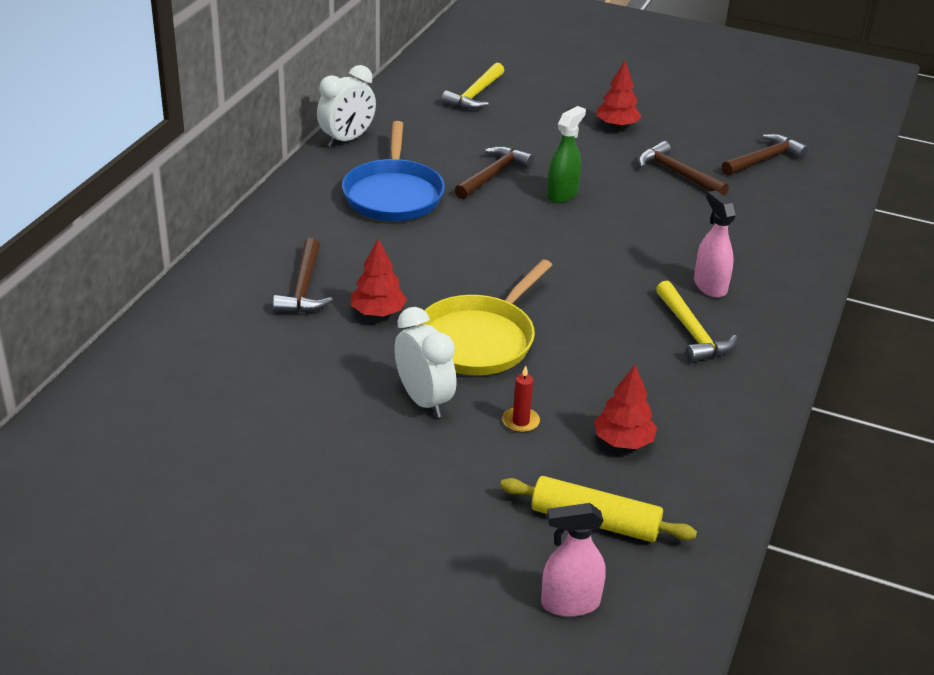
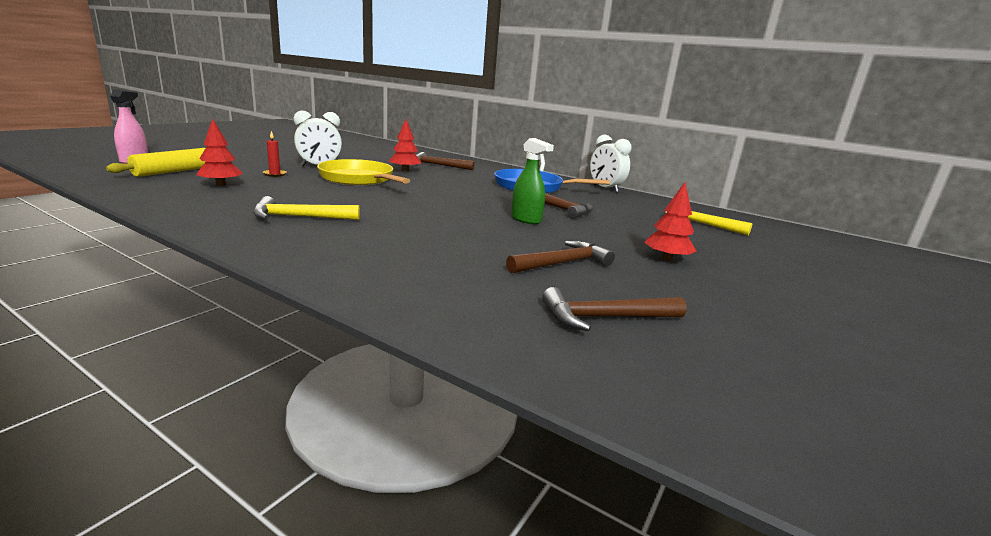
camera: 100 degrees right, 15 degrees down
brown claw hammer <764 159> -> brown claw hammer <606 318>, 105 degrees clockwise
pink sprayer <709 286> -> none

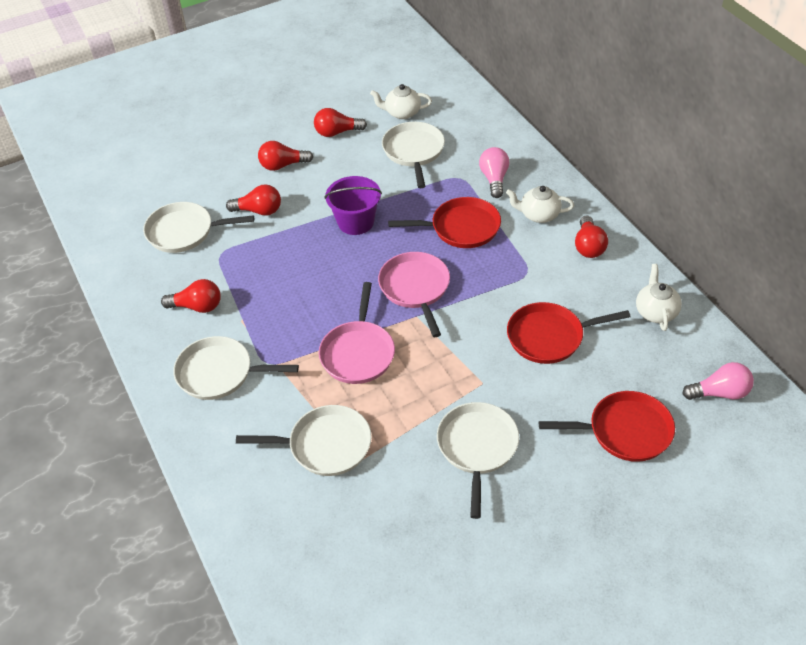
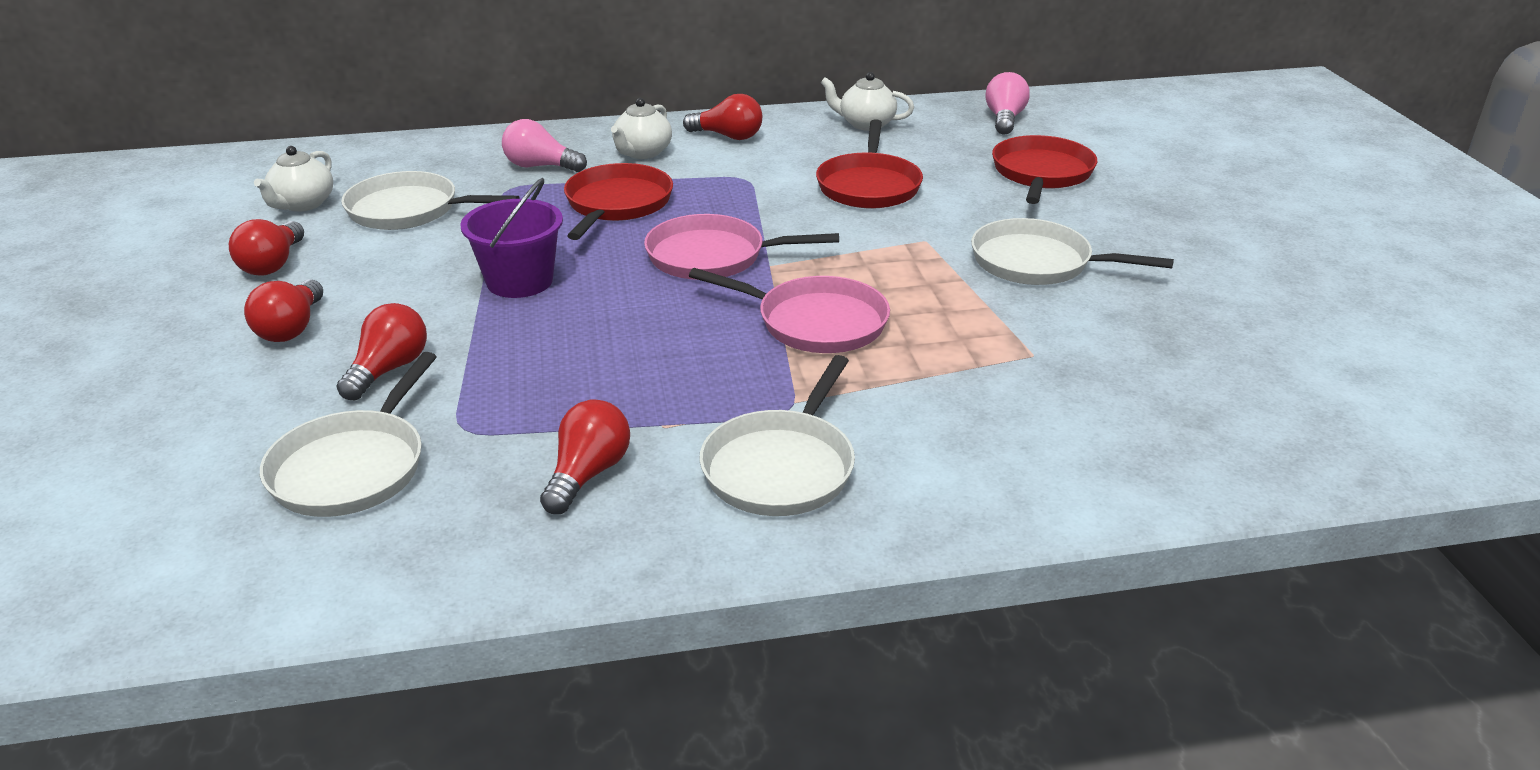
camera: 75 degrees left, 15 degrees down
pure white pan <325 445> -> none

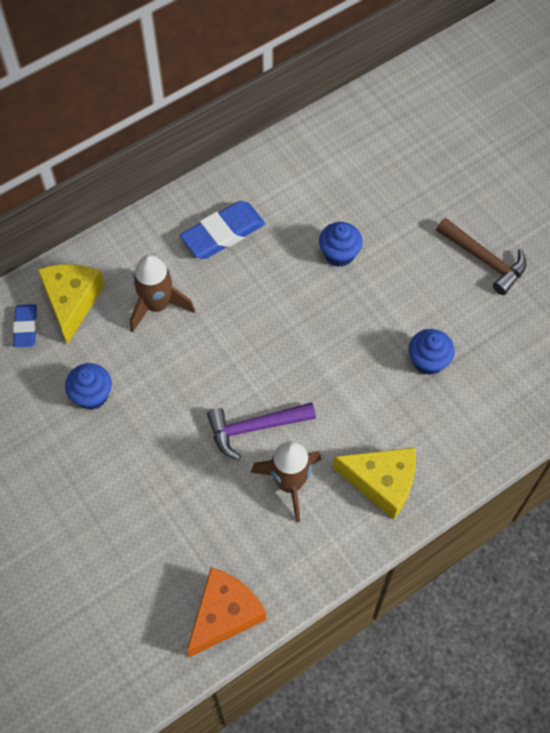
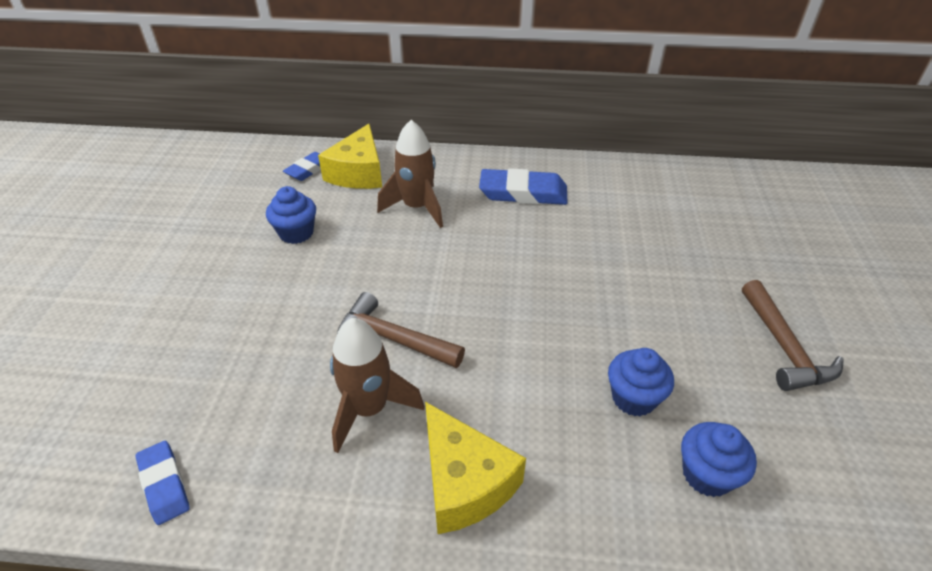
camera: 40 degrees right, 20 degrees down
orange-coloured cheese wedge <225 614> -> cobalt gum eraser <164 484>
bright yellow cheese wedge <72 302> -> bright yellow cheese wedge <358 173>, 150 degrees clockwise
purple claw hammer <255 427> -> brown claw hammer <392 339>
cobalt cupcake <339 254> -> cobalt cupcake <707 474>, moved

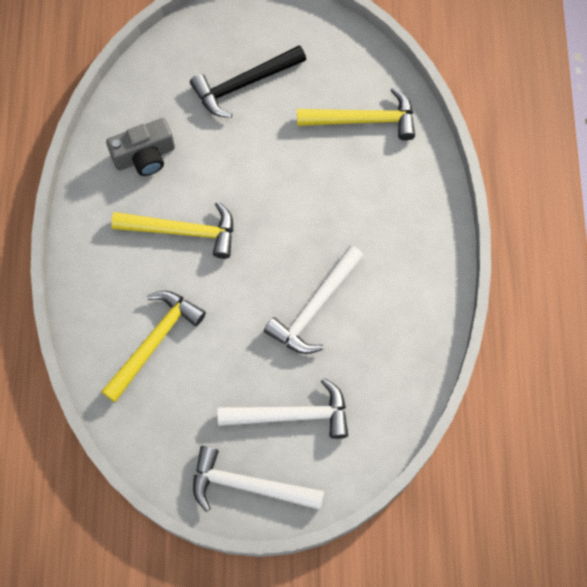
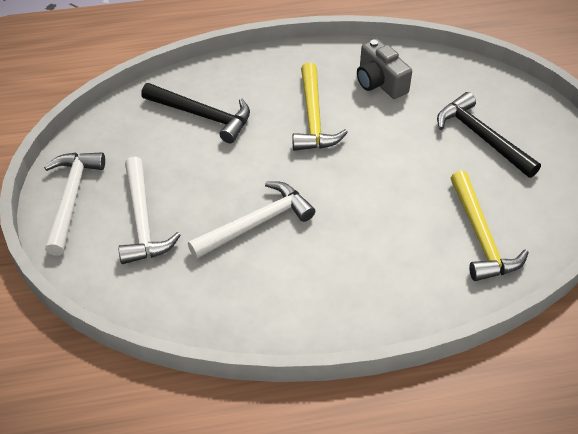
camera: 80 degrees right, 20 degrees down
bright yellow claw hammer <155 341> -> ebony claw hammer <202 116>
pure white claw hammer <314 307> -> pure white claw hammer <257 223>, 120 degrees clockwise

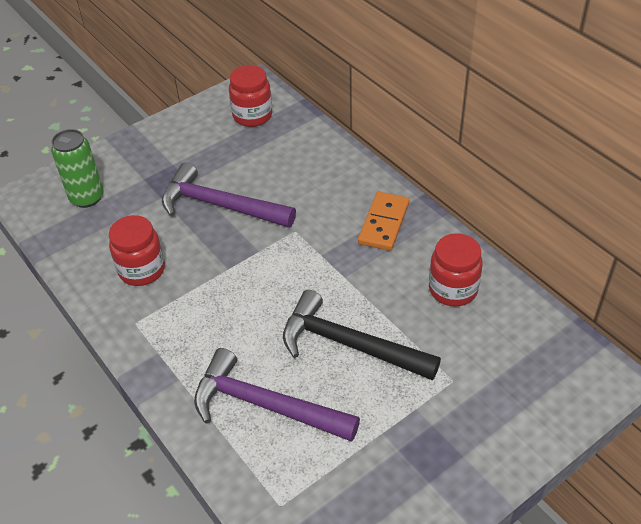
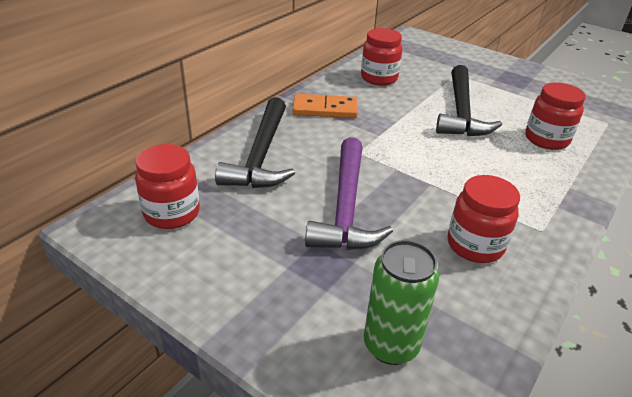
camera: 110 degrees left, 10 degrees down
none -> ebony claw hammer <261 155>
purple claw hammer <265 405> -> crimson preserve jar <546 139>

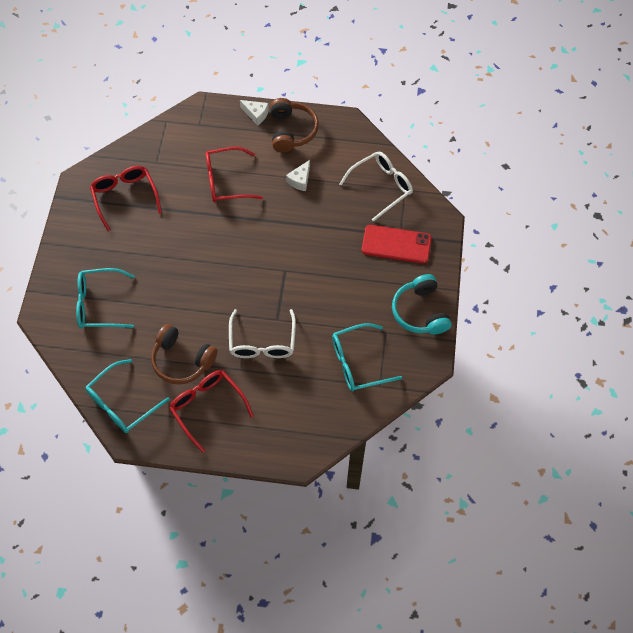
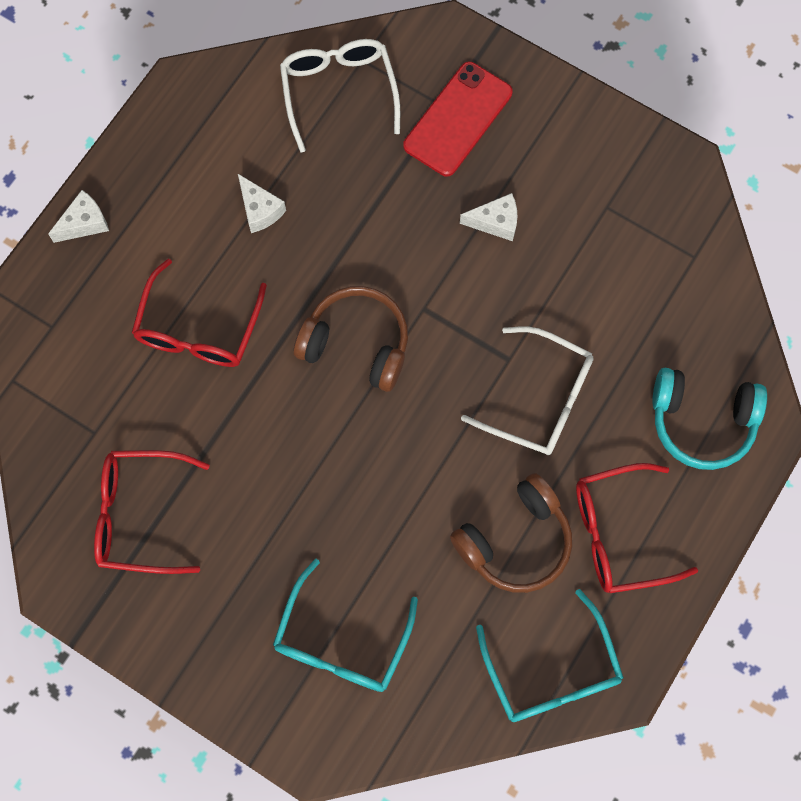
camera: 65 degrees left, 10 degrees up
brown over-ear headphones <291 131> -> brown over-ear headphones <356 344>, moved
none -> pure white cheese wedge <495 222>
teal over-ear headphones <420 311> -> teal over-ear headphones <702 421>, moved
teal spectacles <358 362> -> none

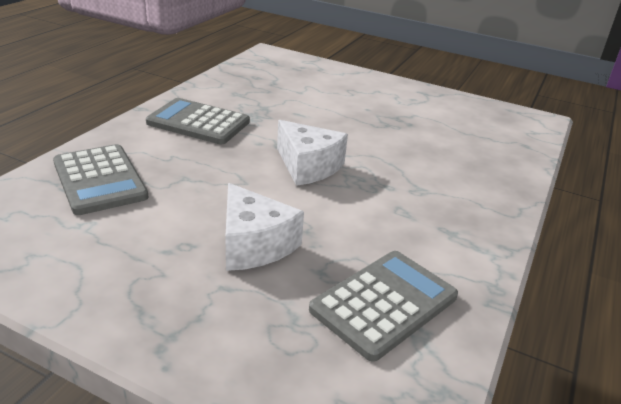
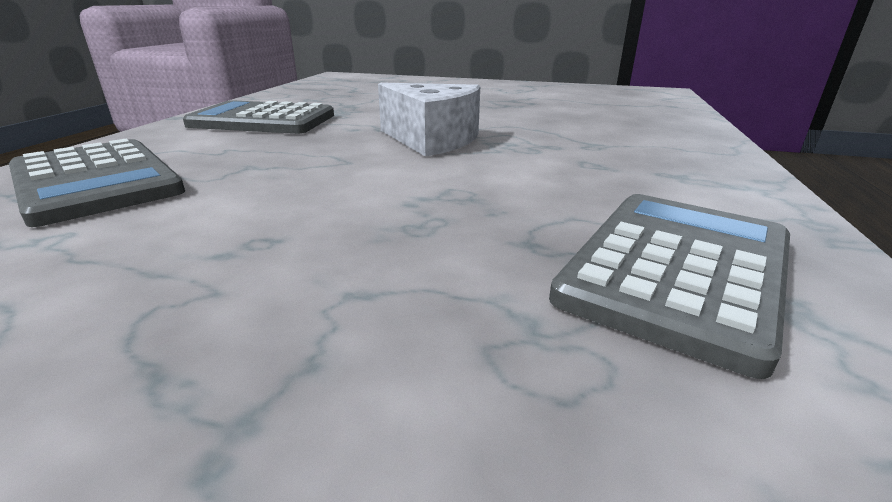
camera: 10 degrees left, 5 degrees down
pure white cheese wedge <254 244> -> none

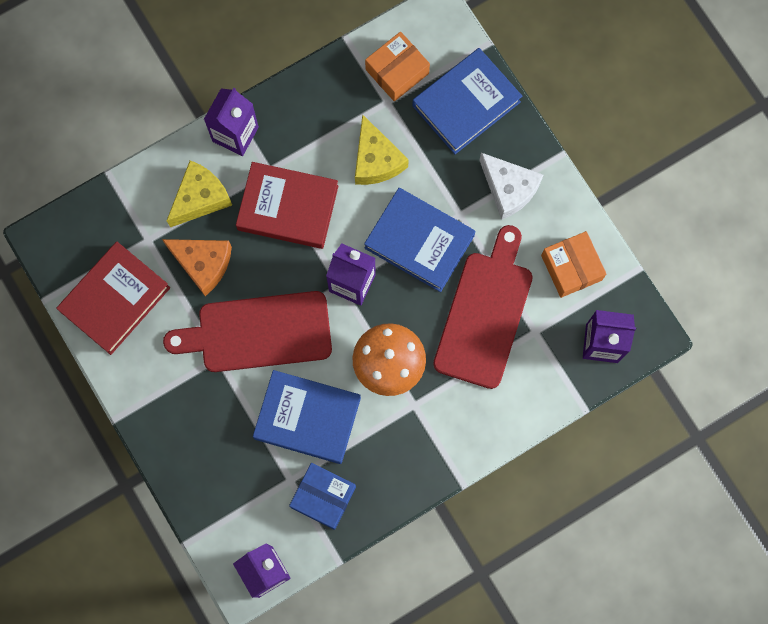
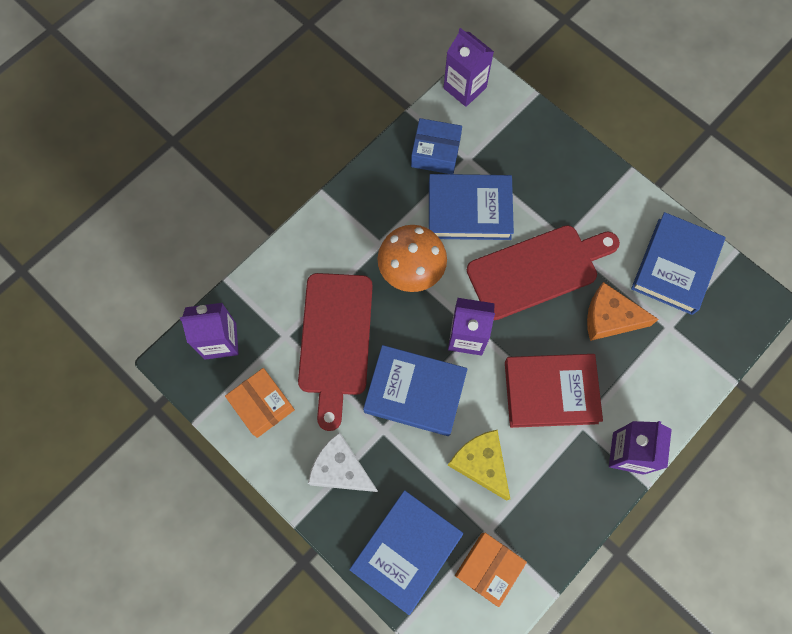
camera: 165 degrees right, 5 degrees down
crimson hardcover <115 299> -> cobalt hardcover <675 266>
bright yellow cheese wedge <200 198> -> none

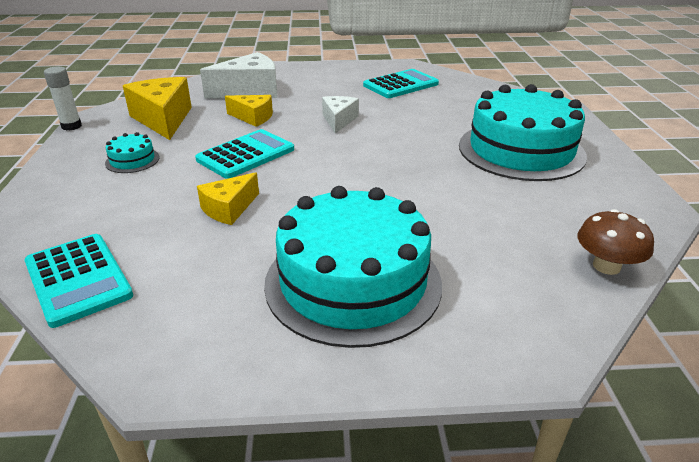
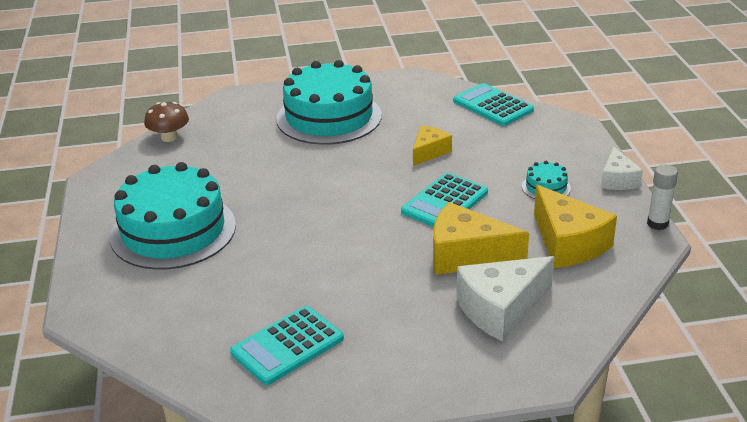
camera: 175 degrees right, 0 degrees up
bright yellow cheese wedge <253 117> -> bright yellow cheese wedge <466 255>, x1.69
pure white cheese wedge <339 120> -> pure white cheese wedge <617 180>, moved

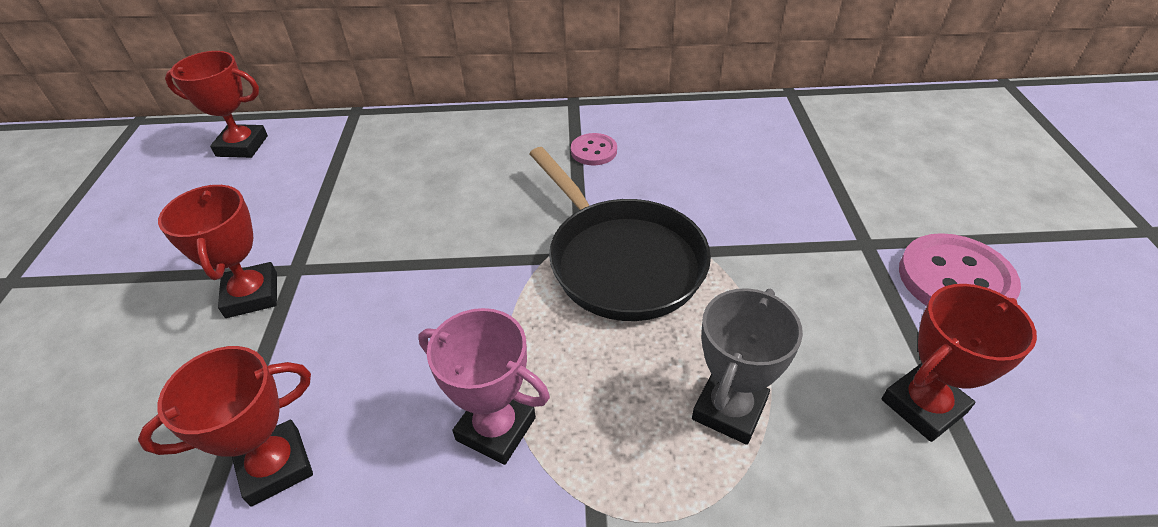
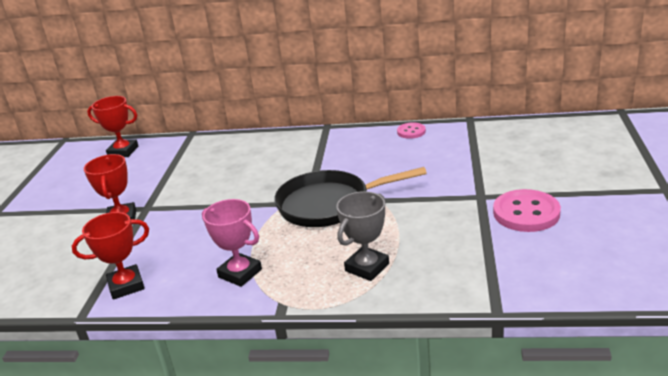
camera: 10 degrees right, 15 degrees down
ebony pan <620 260> -> ebony pan <329 204>, 105 degrees clockwise
pink shirt button <593 151> -> pink shirt button <411 132>, moved
crimson award cup <923 406> -> none

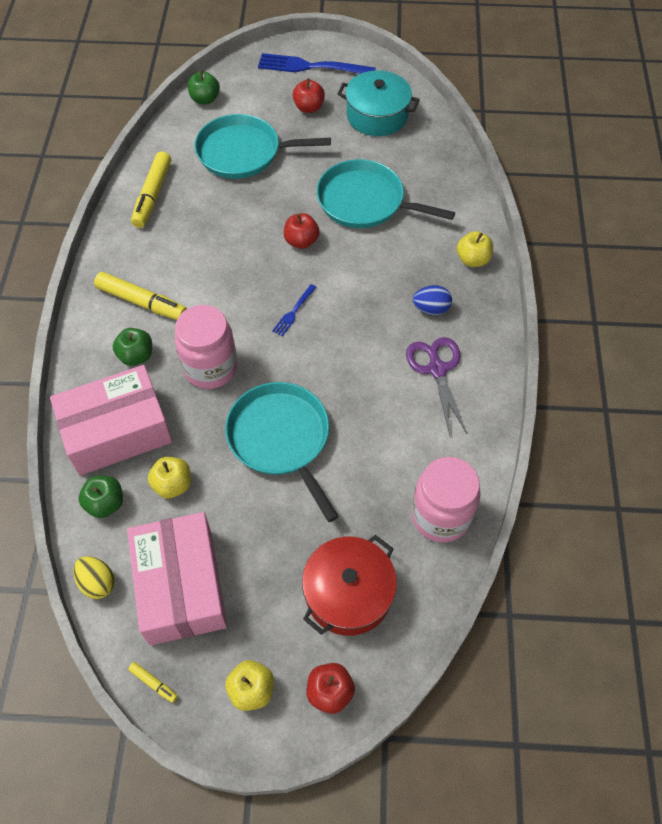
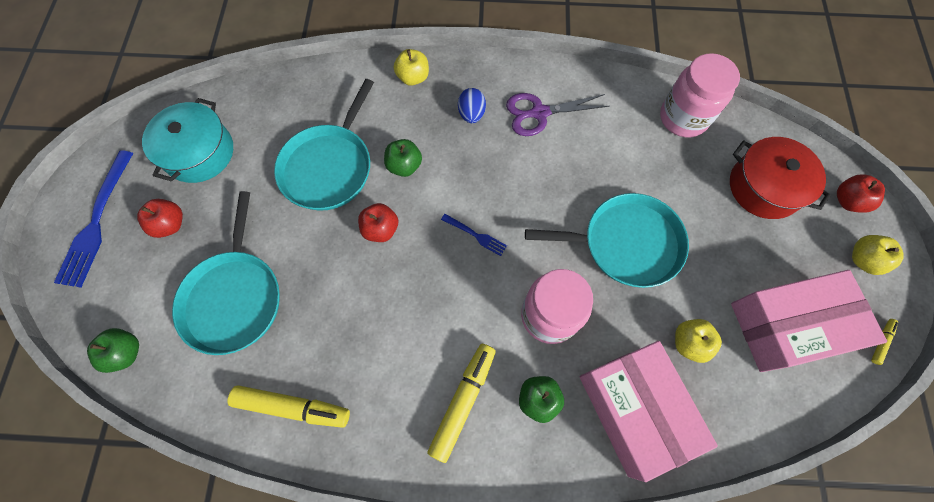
camera: 90 degrees left, 10 degrees up
green apple <105 503> -> green apple <404 166>, moved
teal pan <281 439> -> teal pan <626 243>, 150 degrees counterclockwise
bright yellow egg shape <98 583> -> none

